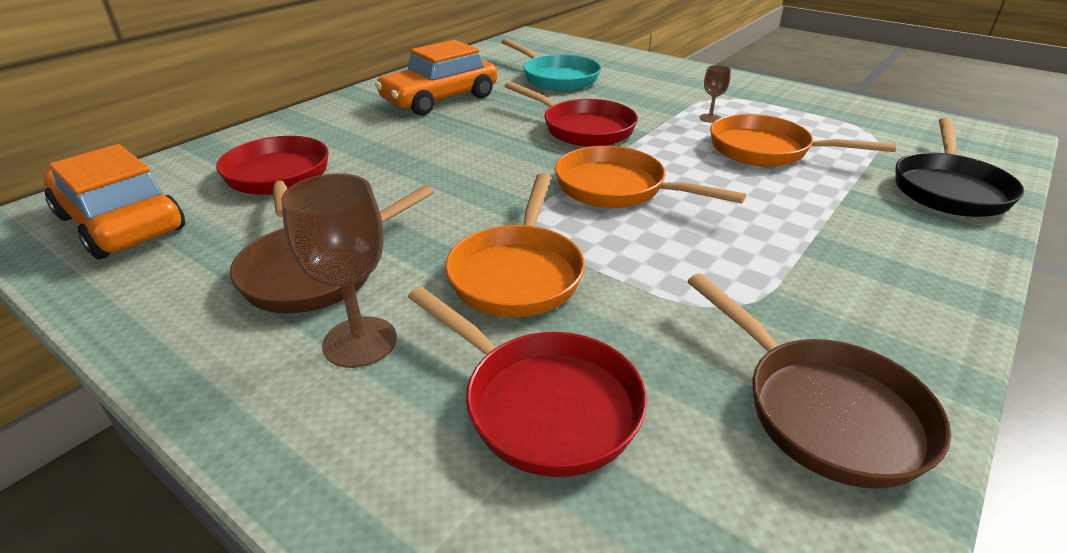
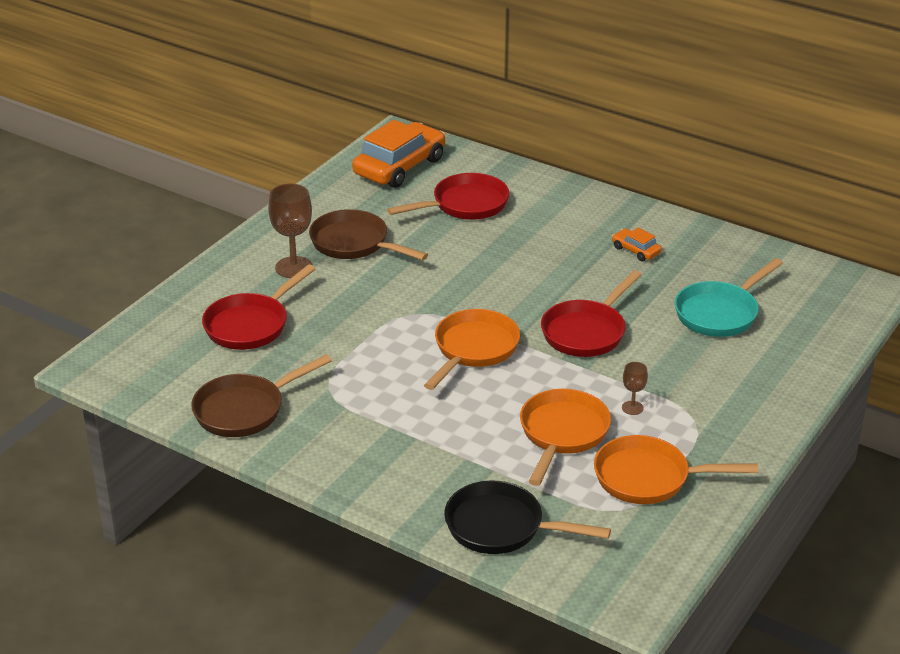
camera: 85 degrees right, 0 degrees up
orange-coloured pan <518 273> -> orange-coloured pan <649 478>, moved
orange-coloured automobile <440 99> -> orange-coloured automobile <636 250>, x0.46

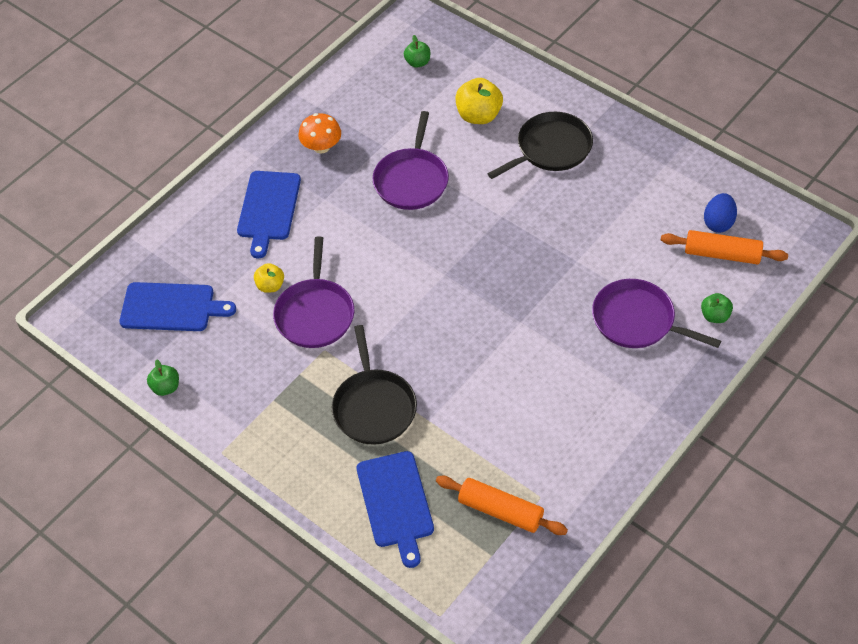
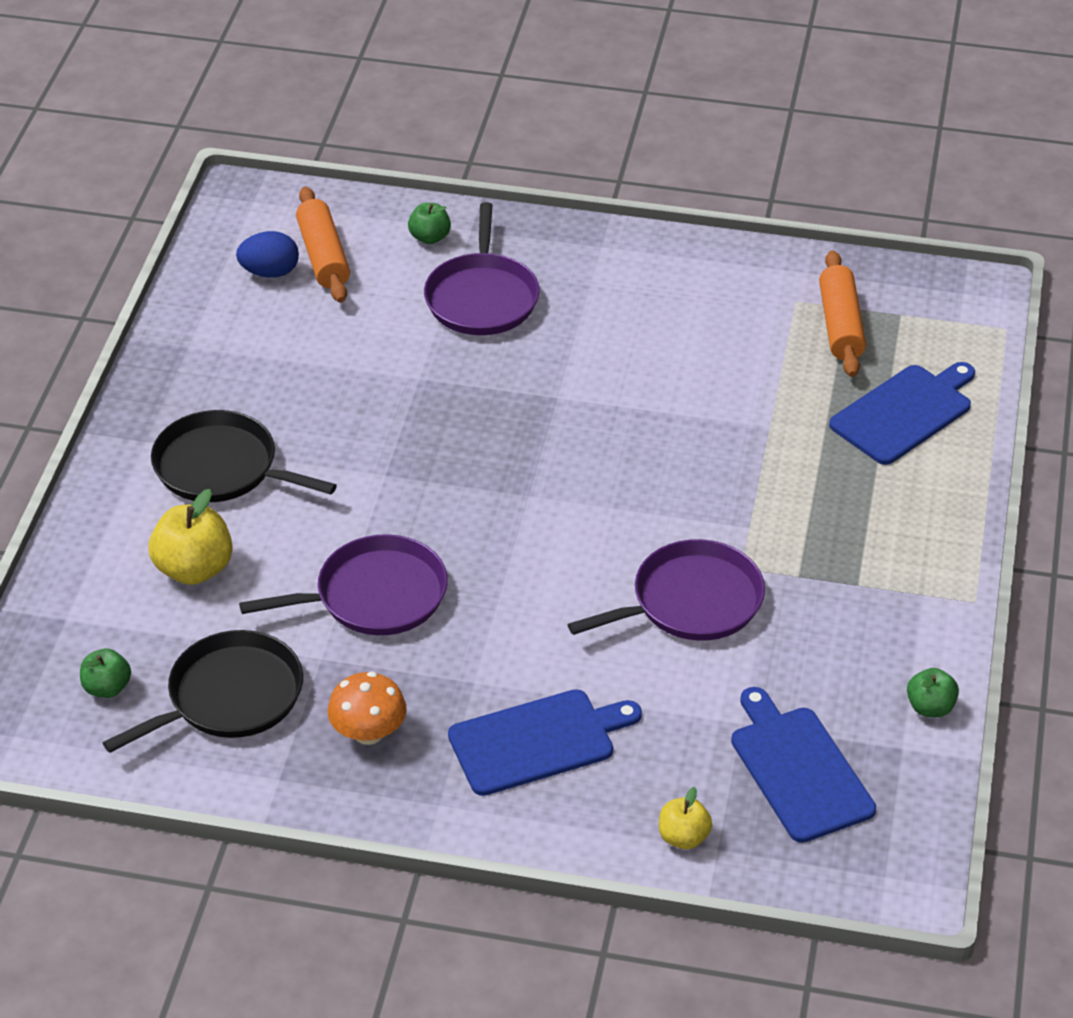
camera: 120 degrees left, 10 degrees down
ebony pan <374 406> -> ebony pan <229 697>, moved
bright yellow apple <270 286> -> bright yellow apple <683 837>, moved

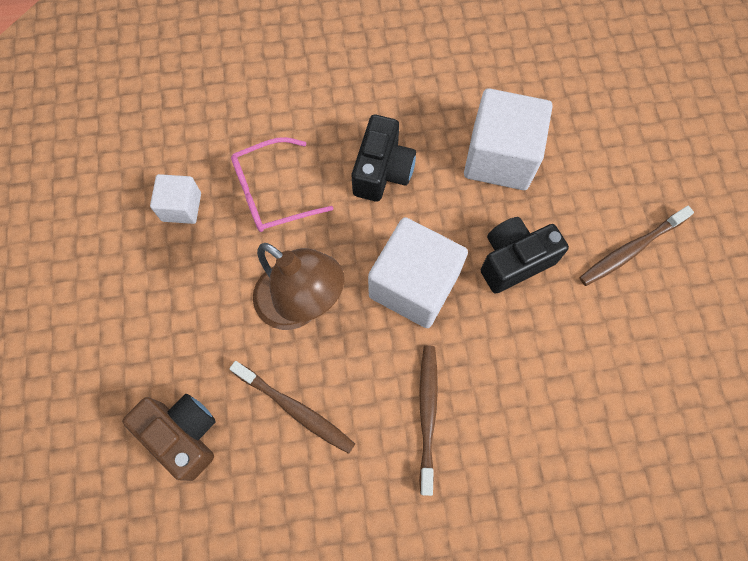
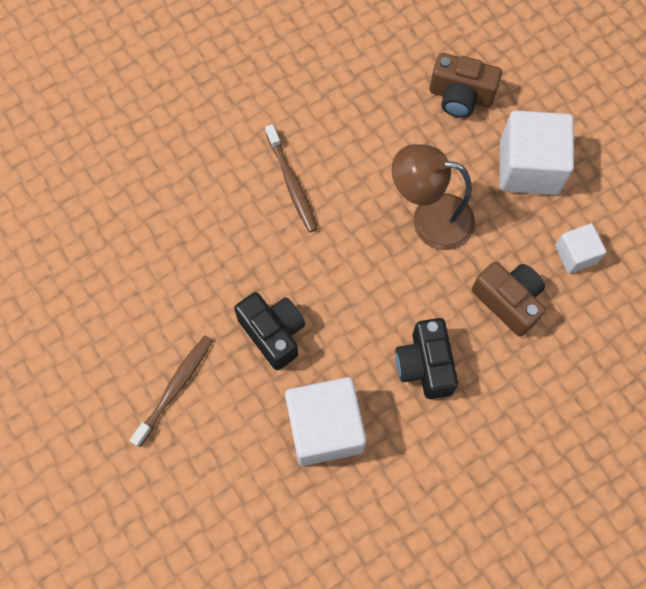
camera: 155 degrees right, 0 degrees up
ebony photo camera <514 260> -> ebony photo camera <273 333>, 75 degrees counterclockwise
pink spectacles <272 193> -> brown photo camera <508 301>
pure white cube <414 285> -> pure white cube <529 167>, moved
brown toothbrush <295 409> -> none

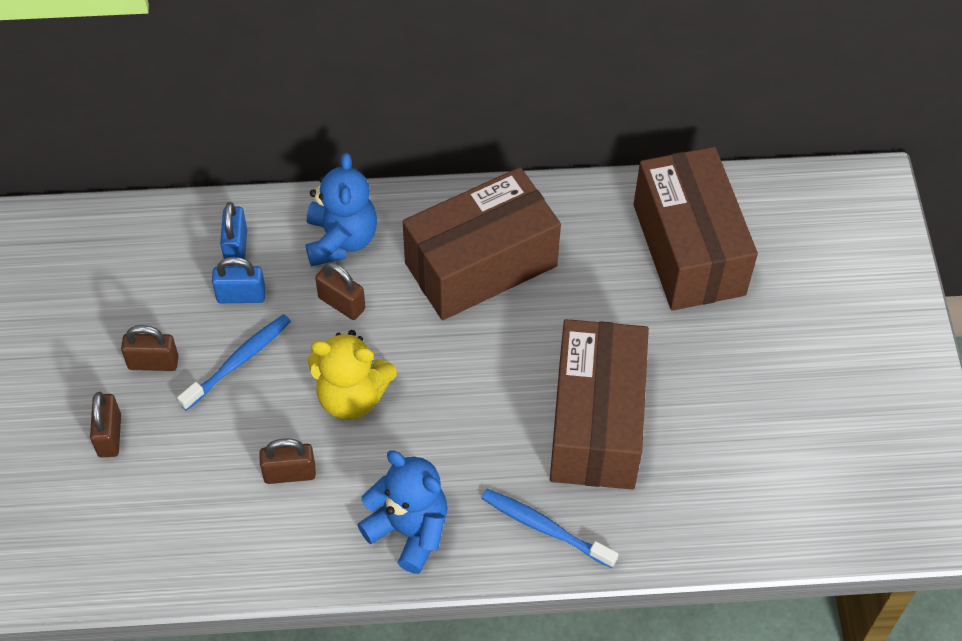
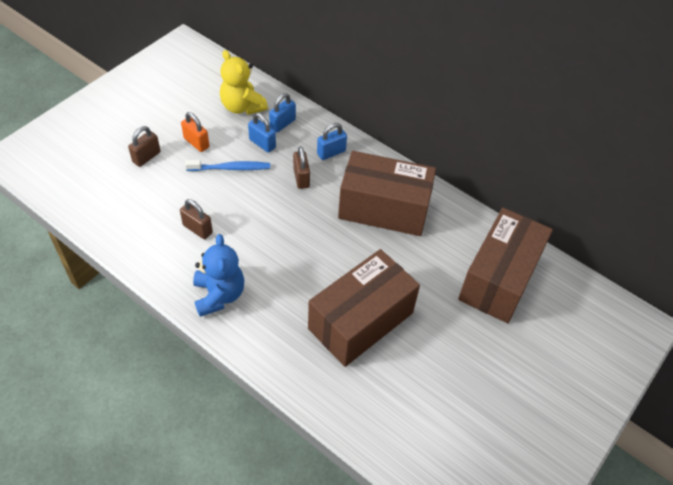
camera: 40 degrees right, 5 degrees down
brown padlock <153 363> -> orange-coloured padlock <196 143>
bright yellow teddy <352 396> -> bright yellow teddy <242 107>, moved
cobalt teddy <341 240> -> cobalt padlock <331 152>
cobalt toothbrush <545 527> -> none

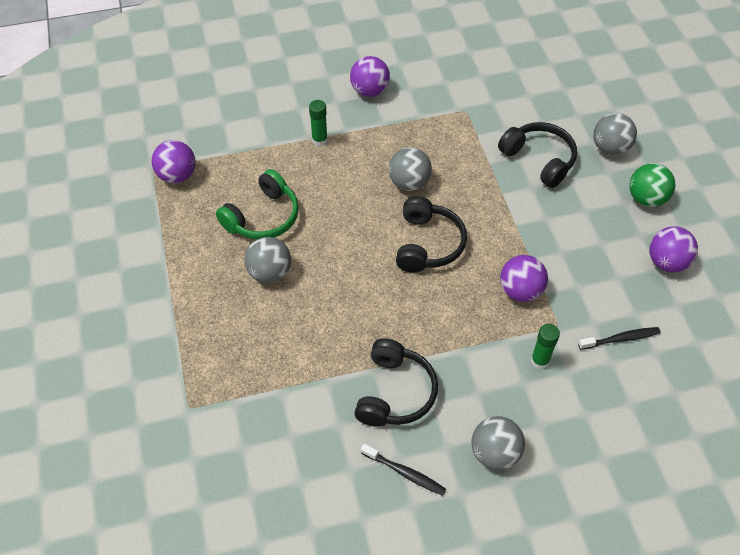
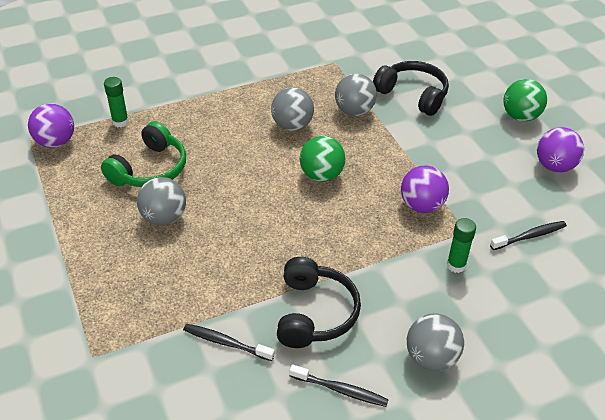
camera: 10 degrees left, 10 degrees down
green glue stick <319 140> -> green glue stick <120 122>, moved
none -> ebony toothbrush <226 343>
ebony over-ear headphones <428 244> -> green sphere <321 175>
gray sphere <610 148> -> gray sphere <354 111>, moved
purple sphere <369 91> -> none

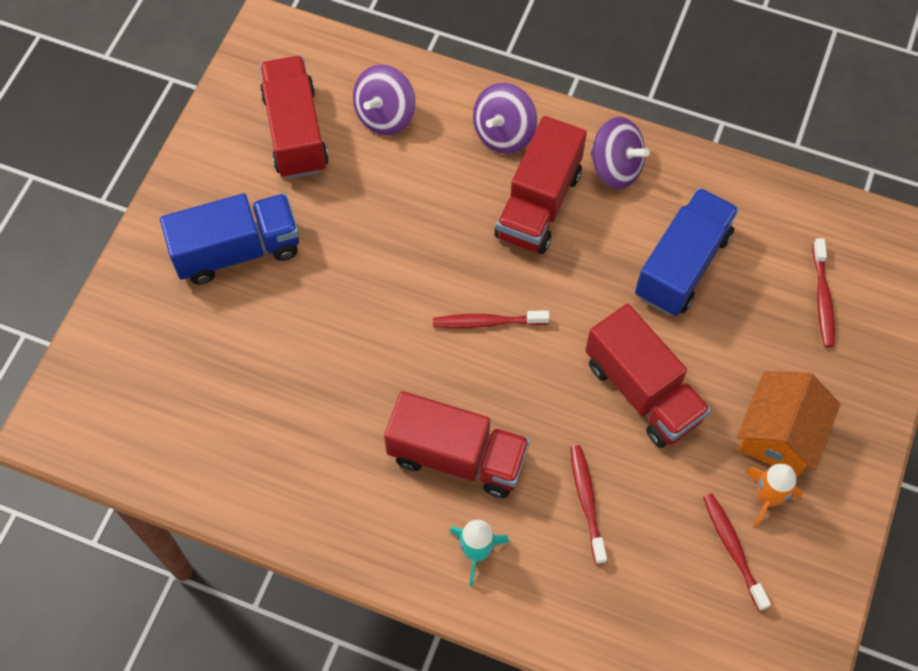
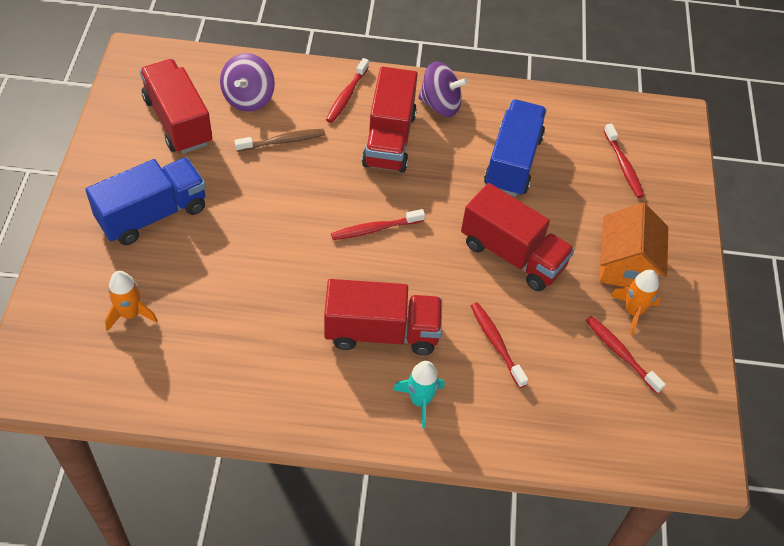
camera: 20 degrees left, 10 degrees down
none -> orange-coloured spaceship <130 314>
none -> brown toothbrush <282 141>
purple whirligig <504 133> -> crimson toothbrush <346 95>

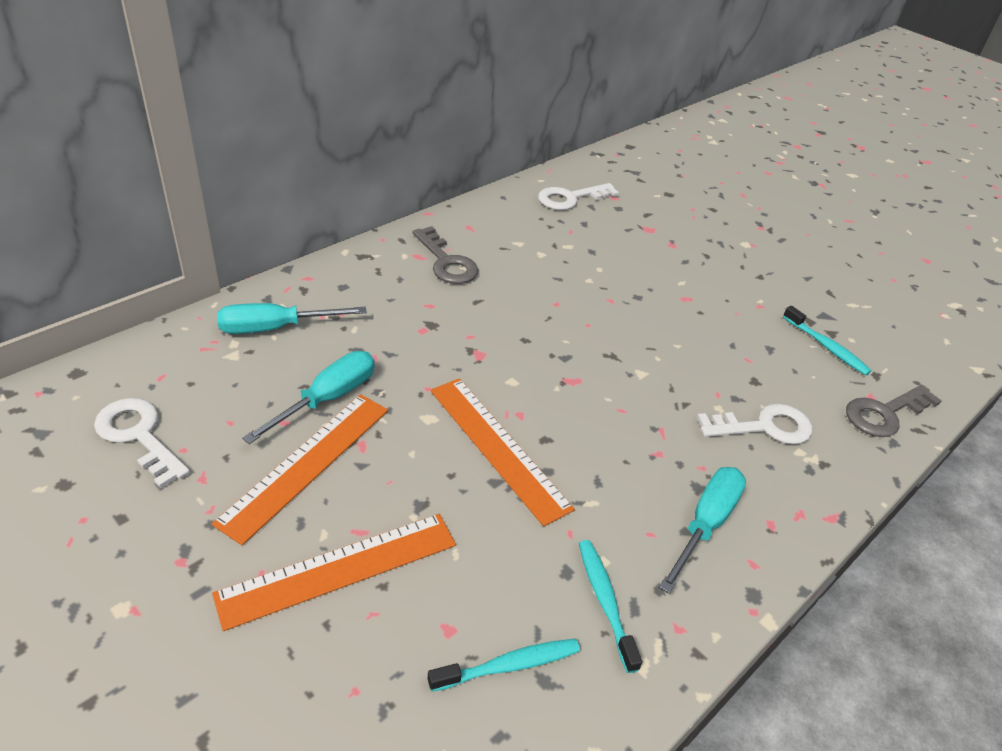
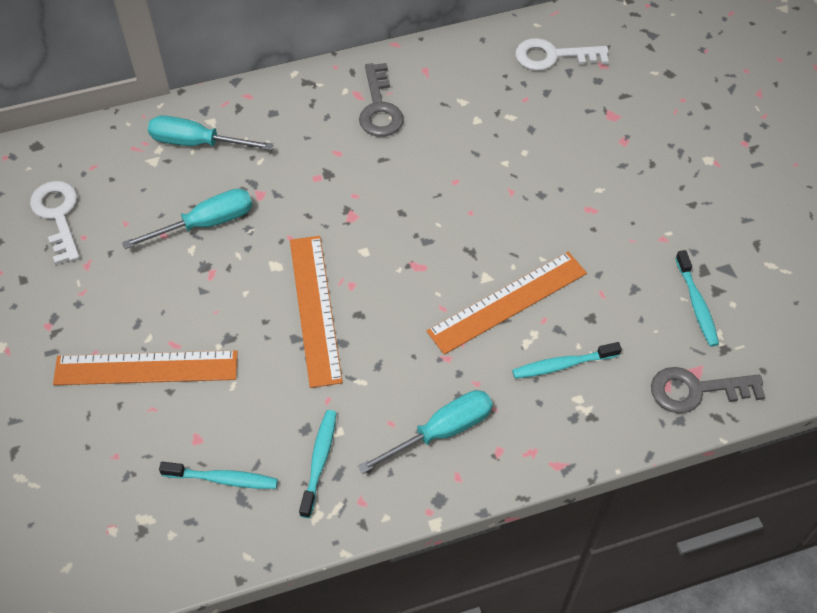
camera: 30 degrees right, 15 degrees up
orange-coloured measuring stick <307 464> -> orange-coloured measuring stick <508 302>, moved
pure white key <764 427> -> teal toothbrush <562 365>

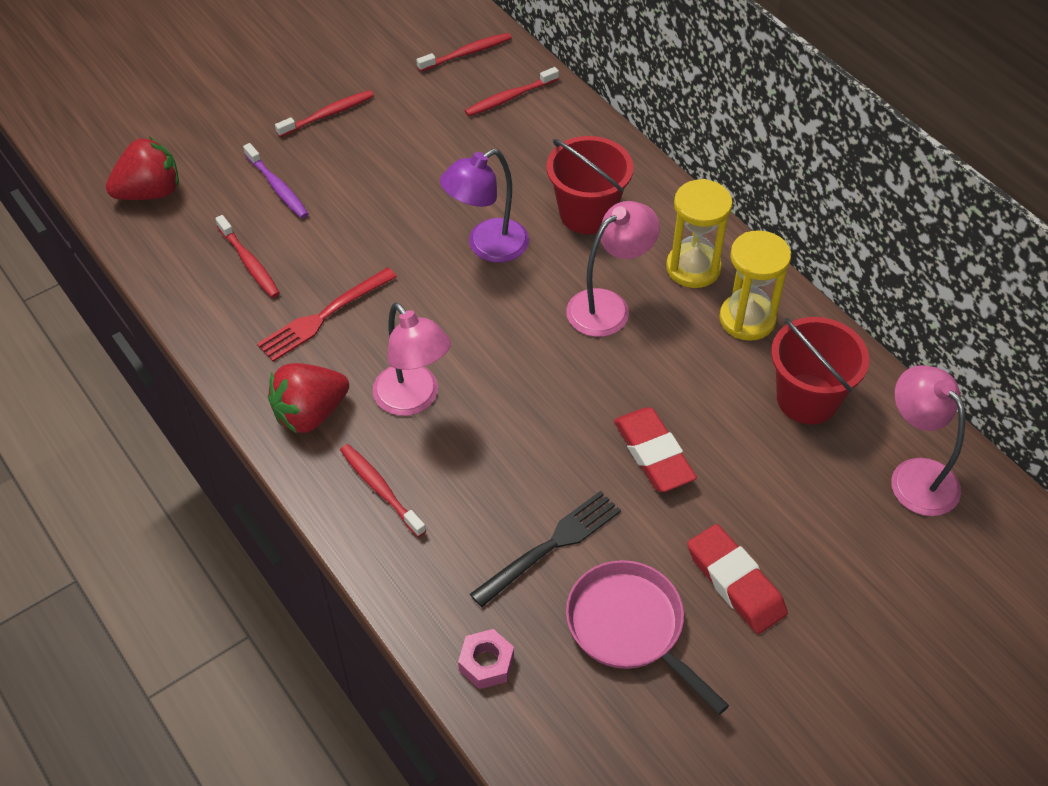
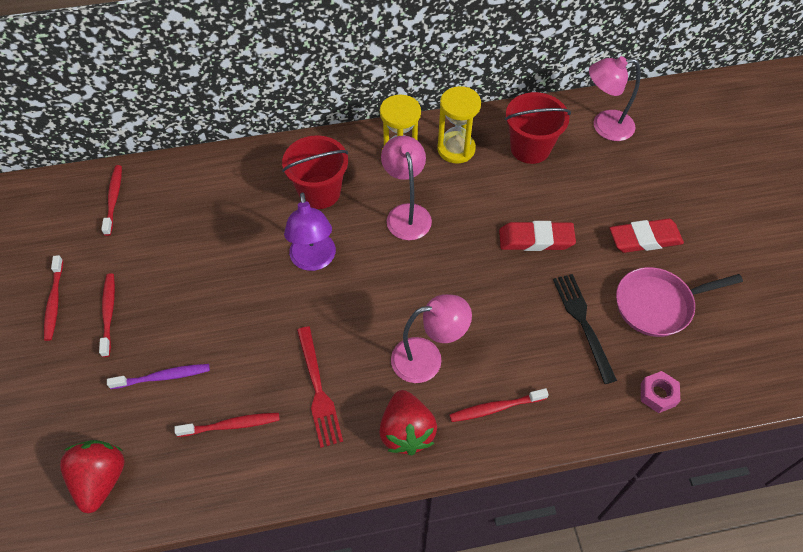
camera: 65 degrees left, 5 degrees up
crimson toothbrush <509 98> -> crimson toothbrush <54 302>, moved

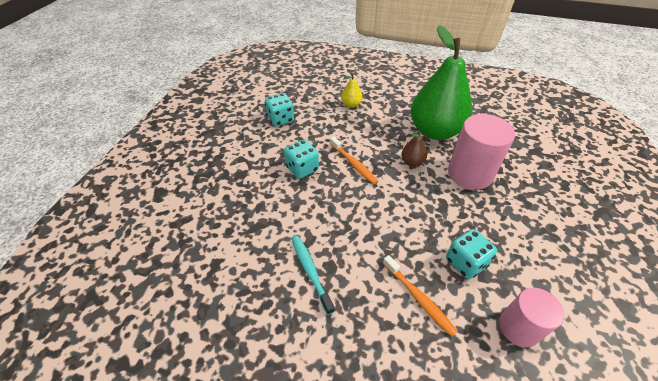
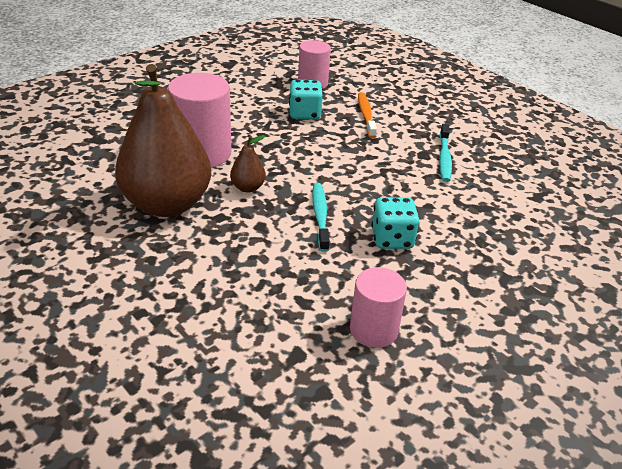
camera: 150 degrees left, 10 degrees down
green pear <435 131> -> brown pear <167 204>
orange-coloured toothbrush <353 164> -> teal toothbrush <320 216>
teal dice <280 119> -> pink cylinder <373 330>
bright yellow pear <351 104> -> none

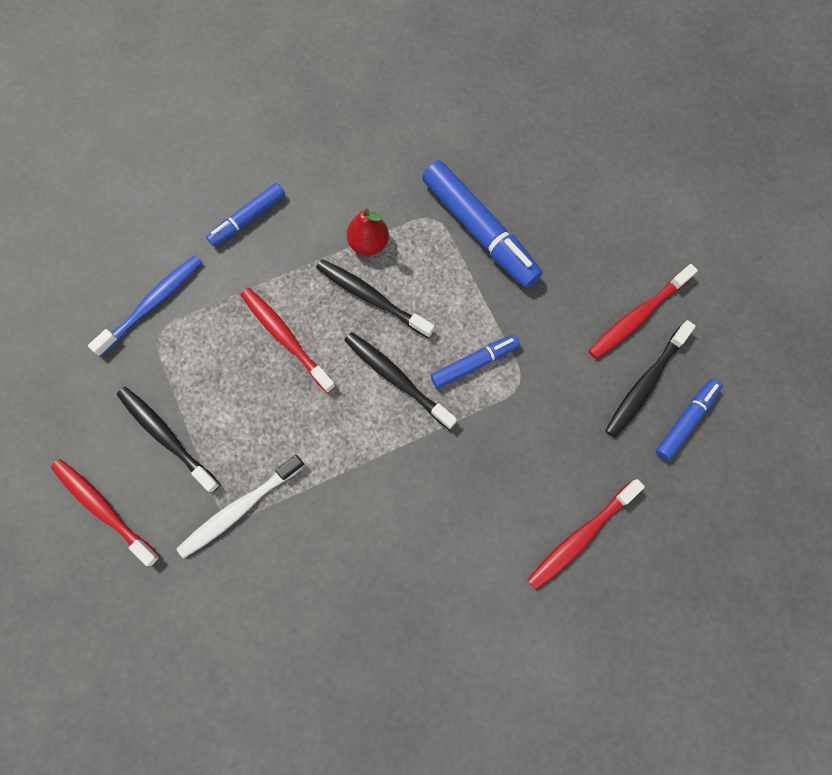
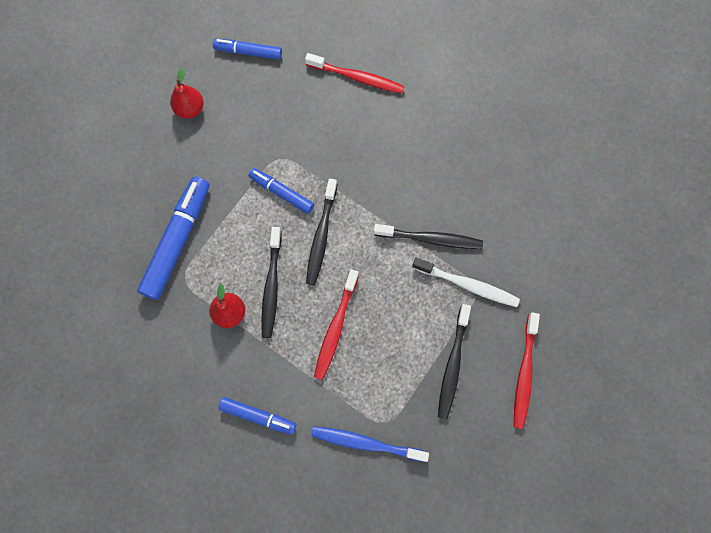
camera: 120 degrees left, 0 degrees up
crimson toothbrush <638 316> -> crimson pear <190 109>
ebony toothbrush <645 383> -> ebony toothbrush <430 239>, moved

